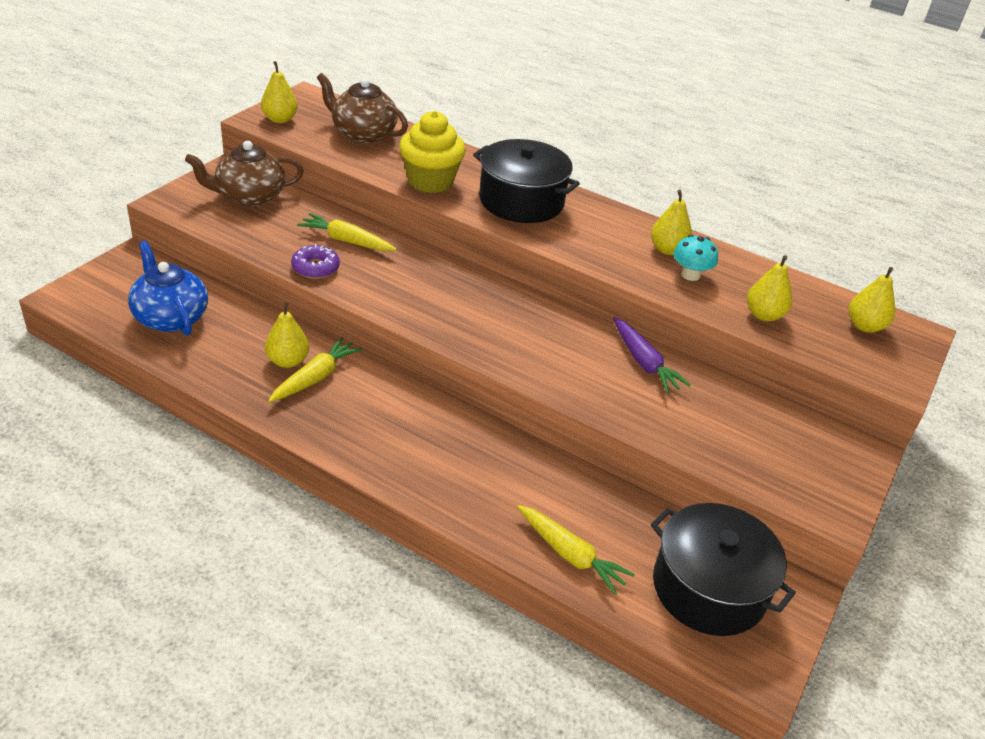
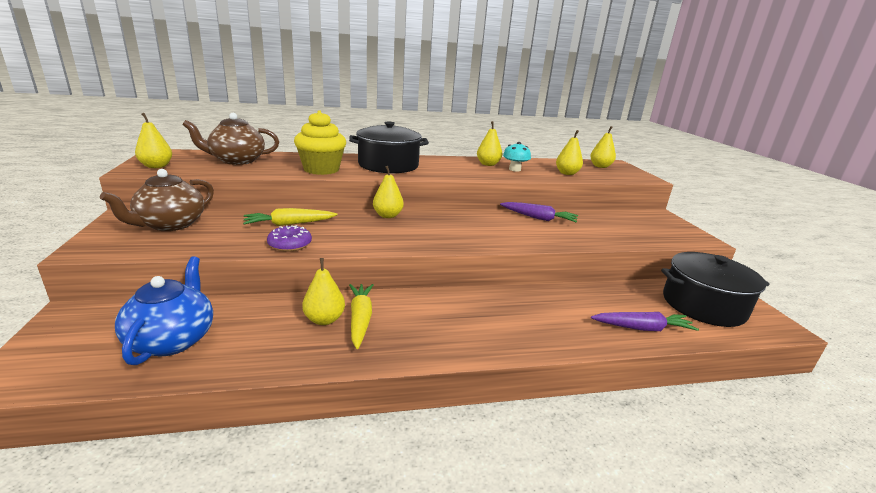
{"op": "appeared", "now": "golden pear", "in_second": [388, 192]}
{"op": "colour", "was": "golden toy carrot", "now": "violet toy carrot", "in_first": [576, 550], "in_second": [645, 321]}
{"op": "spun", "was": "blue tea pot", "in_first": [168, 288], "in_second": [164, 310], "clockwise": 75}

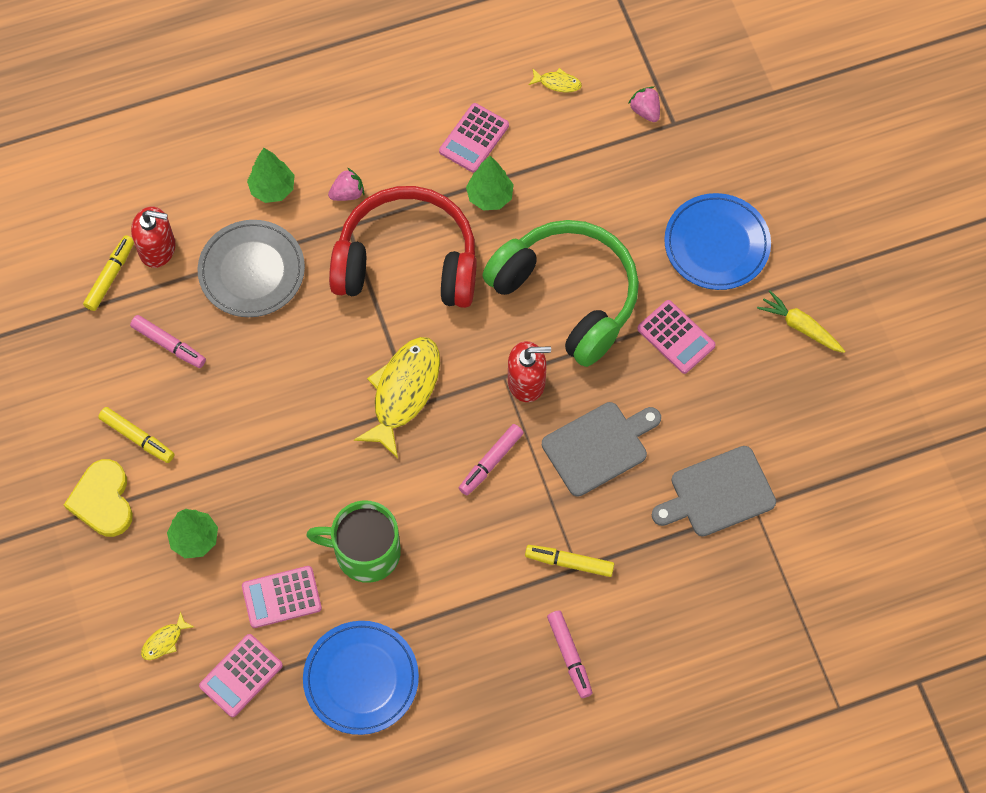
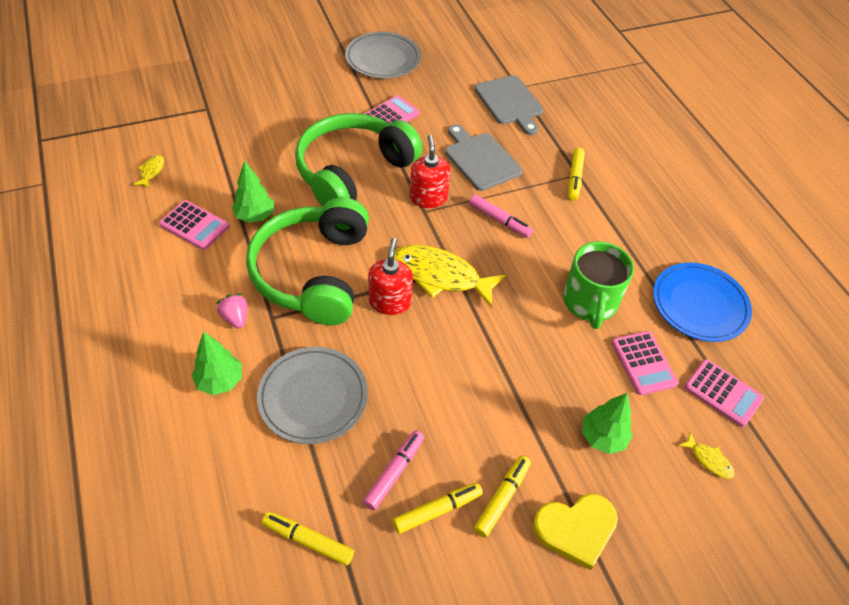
{"op": "missing", "was": "pink felt pen", "in_first": [570, 654]}
{"op": "missing", "was": "pink strawberry", "in_first": [644, 104]}
{"op": "missing", "was": "blue dinner plate", "in_first": [717, 241]}
{"op": "appeared", "now": "golden felt pen", "in_second": [438, 508]}
{"op": "relocated", "was": "red pump bottle", "in_first": [153, 237], "in_second": [390, 276]}
{"op": "exchanged", "was": "golden toy carrot", "now": "gray dinner plate", "in_first": [801, 321], "in_second": [383, 55]}
{"op": "colour", "was": "red headset", "now": "green headset", "in_first": [403, 247], "in_second": [307, 261]}

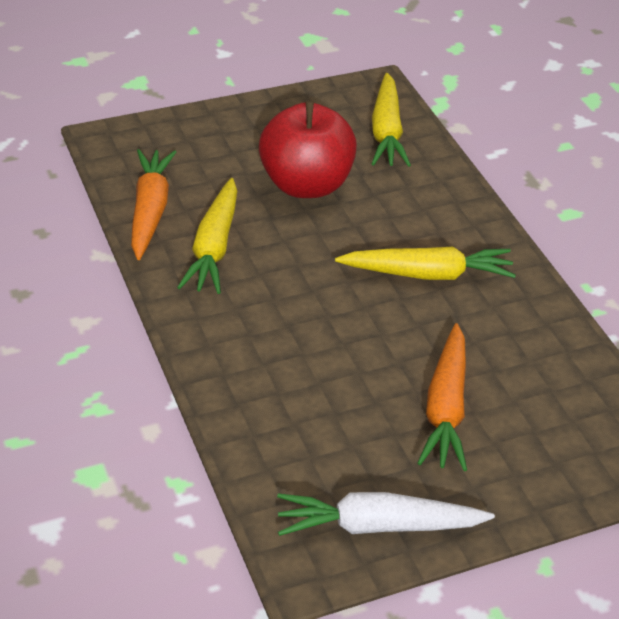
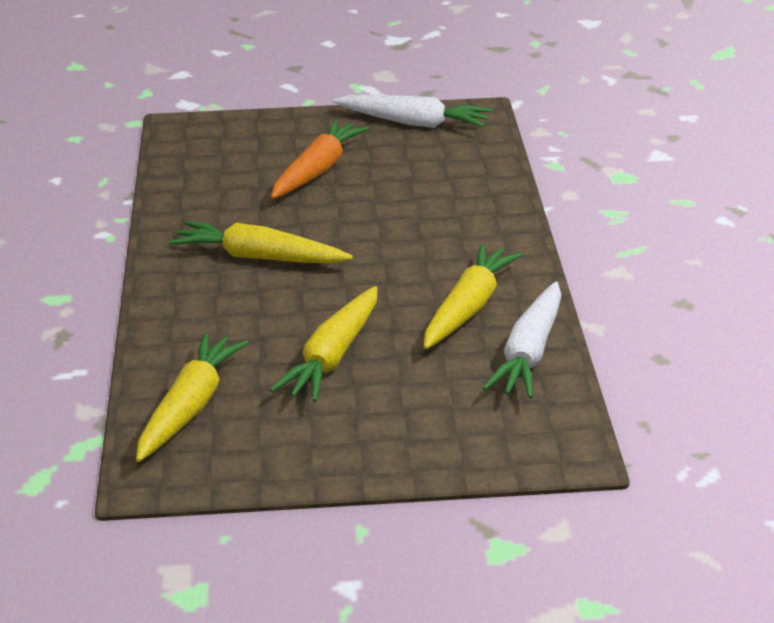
{"op": "exchanged", "was": "red toy apple", "now": "golden toy carrot", "in_first": [308, 149], "in_second": [323, 344]}
{"op": "colour", "was": "bright orange toy carrot", "now": "pure white toy carrot", "in_first": [153, 204], "in_second": [522, 339]}

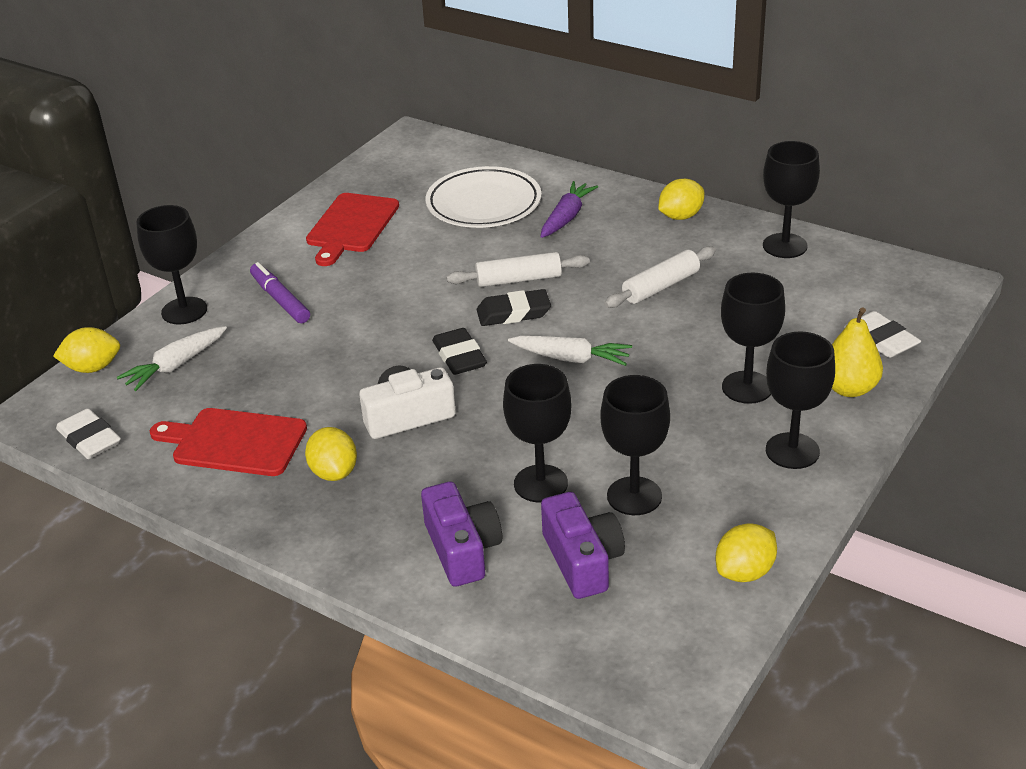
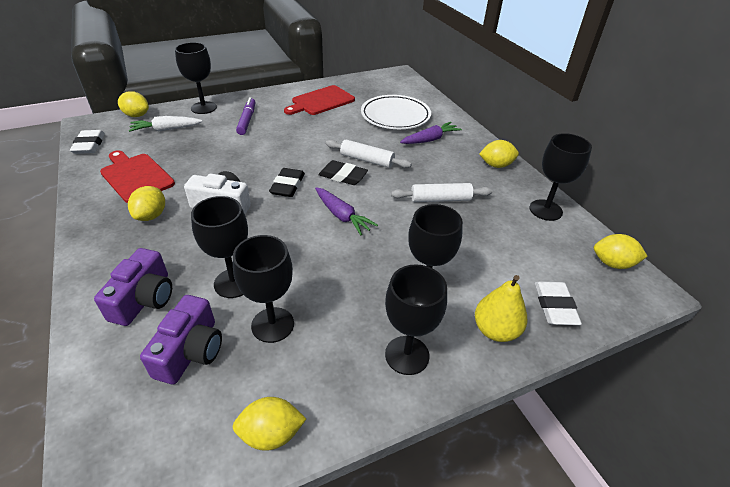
{"op": "appeared", "now": "golden citrus fruit", "in_second": [621, 251]}
{"op": "colour", "was": "pure white toy carrot", "now": "violet toy carrot", "in_first": [570, 351], "in_second": [346, 211]}

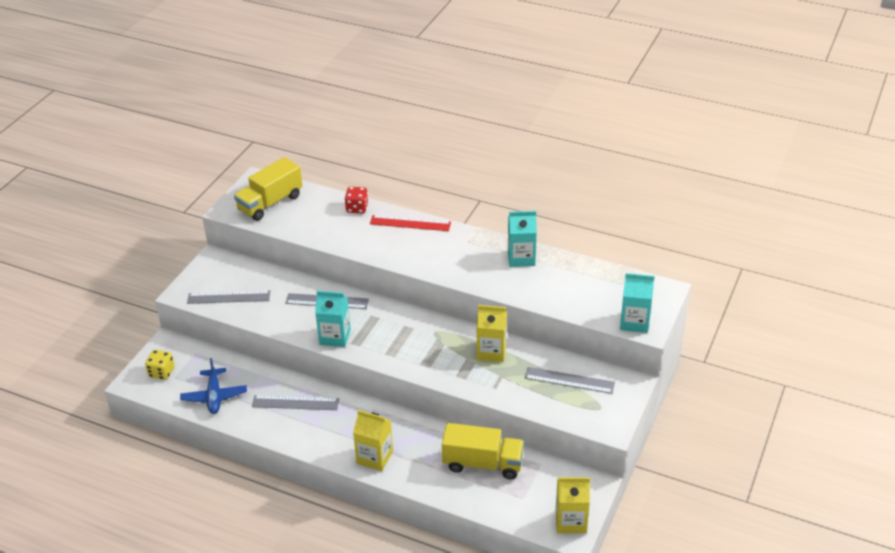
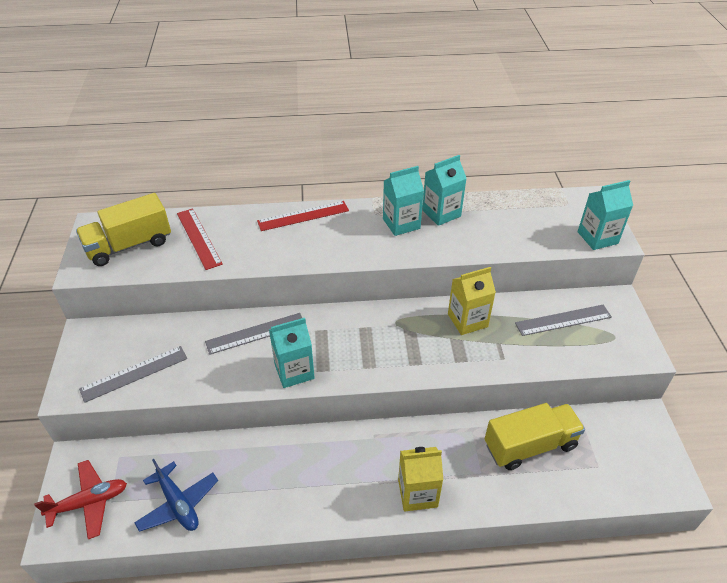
{"op": "missing", "was": "gray ruler", "in_first": [295, 402]}
{"op": "missing", "was": "red dice", "in_first": [357, 200]}
{"op": "missing", "was": "golden juice carton", "in_first": [572, 505]}
{"op": "appeared", "now": "red ruler", "in_second": [200, 239]}
{"op": "appeared", "now": "aqua juice carton", "in_second": [403, 201]}
{"op": "exchanged", "was": "golden dice", "now": "red plane", "in_first": [160, 365], "in_second": [80, 499]}
{"op": "spun", "was": "golden toy truck", "in_first": [268, 189], "in_second": [123, 229], "clockwise": 45}

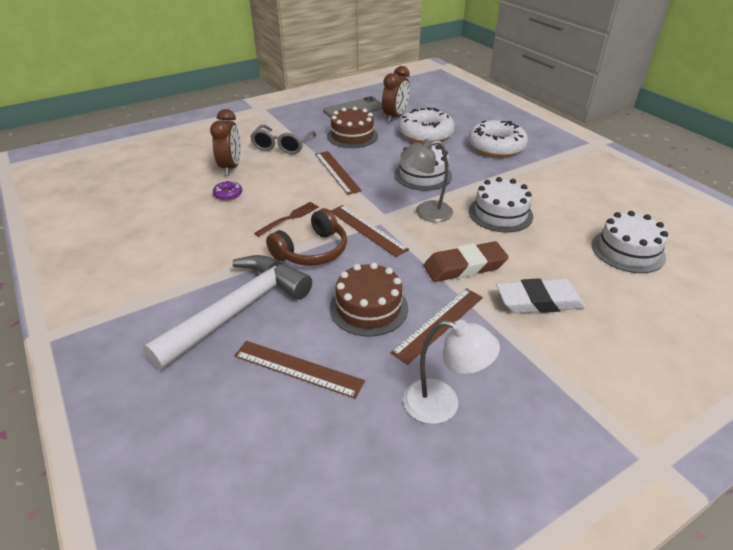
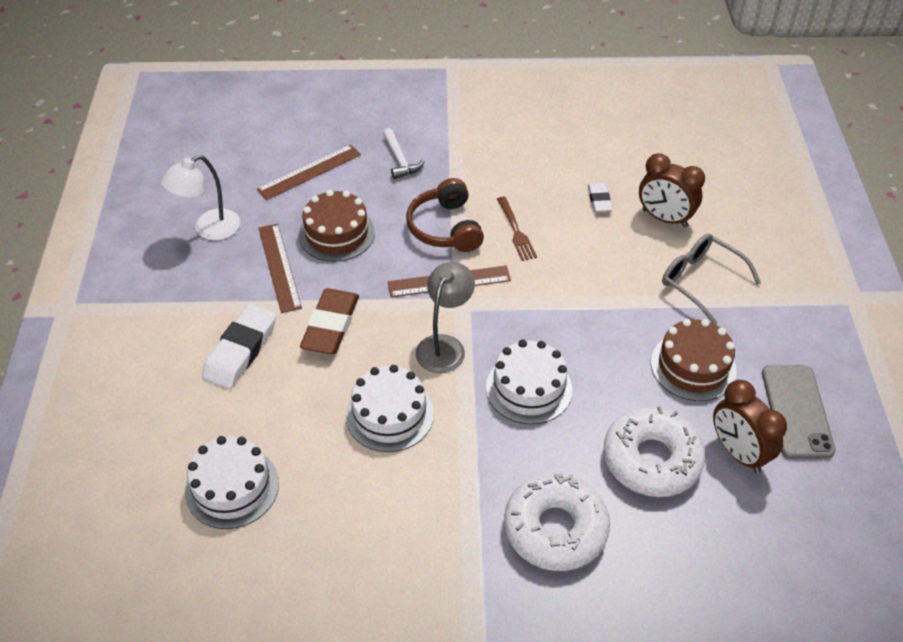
{"op": "missing", "was": "brown ruler", "in_first": [338, 173]}
{"op": "exchanged", "was": "violet glazed donut", "now": "pure white gum eraser", "in_first": [227, 191], "in_second": [600, 197]}
{"op": "size", "was": "pure white hammer", "in_first": [227, 312], "in_second": [404, 153], "ratio": 0.45}

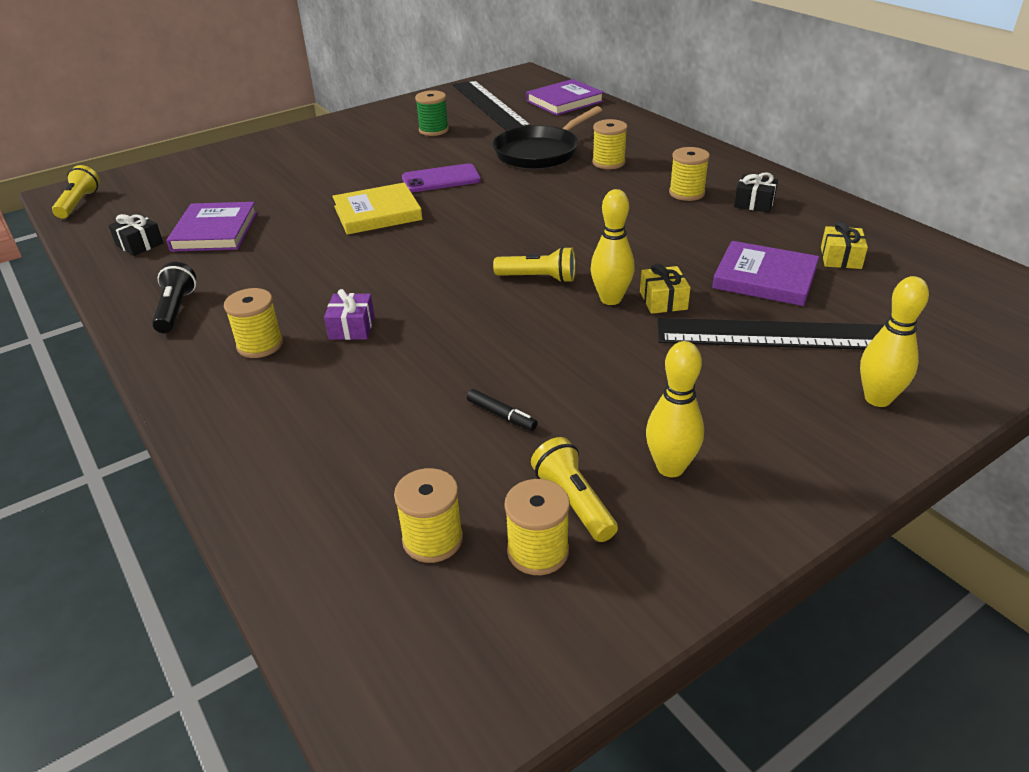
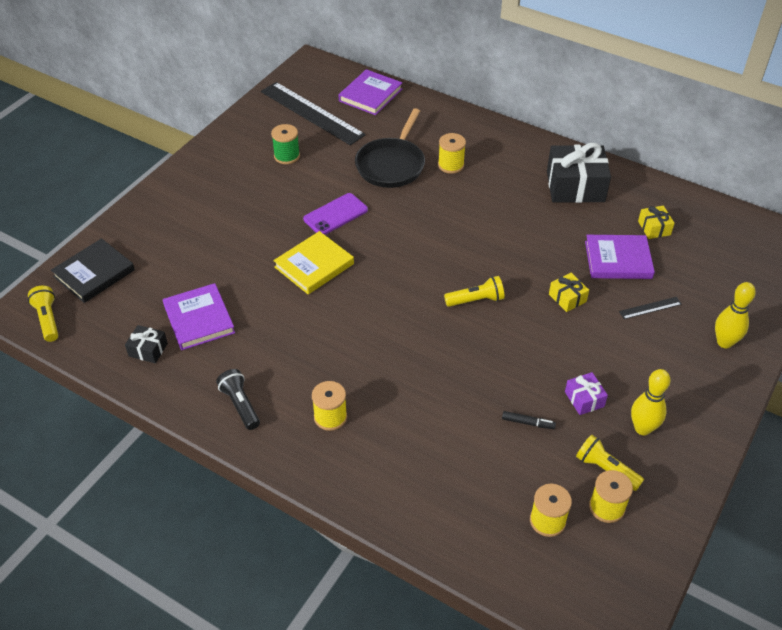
{"op": "missing", "was": "golden tenpin", "in_first": [612, 247]}
{"op": "missing", "was": "golden bobbin", "in_first": [689, 174]}
{"op": "appeared", "now": "black hardback", "in_second": [93, 270]}
{"op": "relocated", "was": "violet gift", "in_first": [349, 314], "in_second": [586, 393]}
{"op": "size", "was": "black ruler", "in_first": [770, 334], "in_second": [650, 308], "ratio": 0.41}
{"op": "size", "was": "black gift", "in_first": [756, 192], "in_second": [579, 173], "ratio": 2.07}

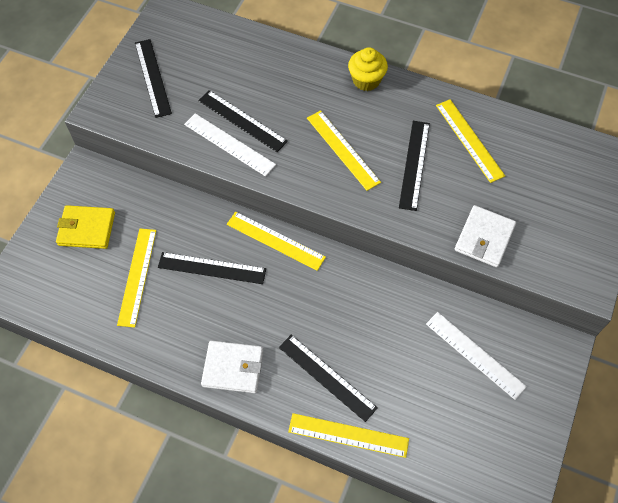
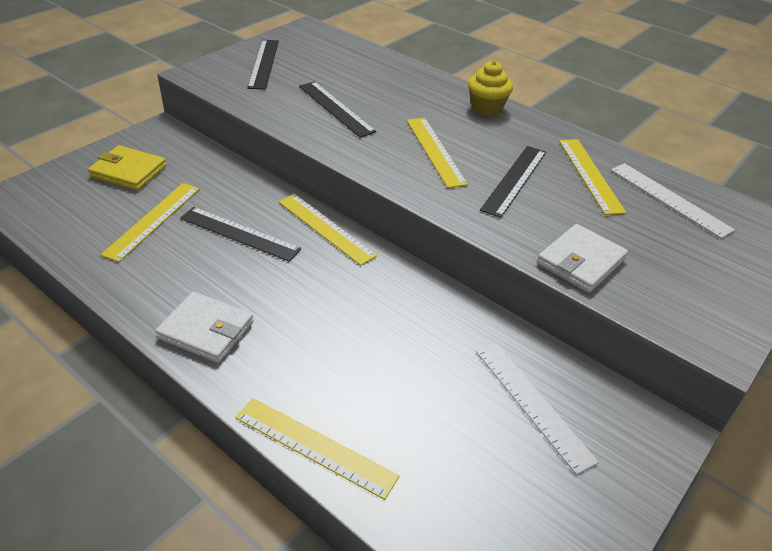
{"op": "missing", "was": "black ruler", "in_first": [328, 378]}
{"op": "relocated", "was": "pure white ruler", "in_first": [230, 144], "in_second": [673, 201]}

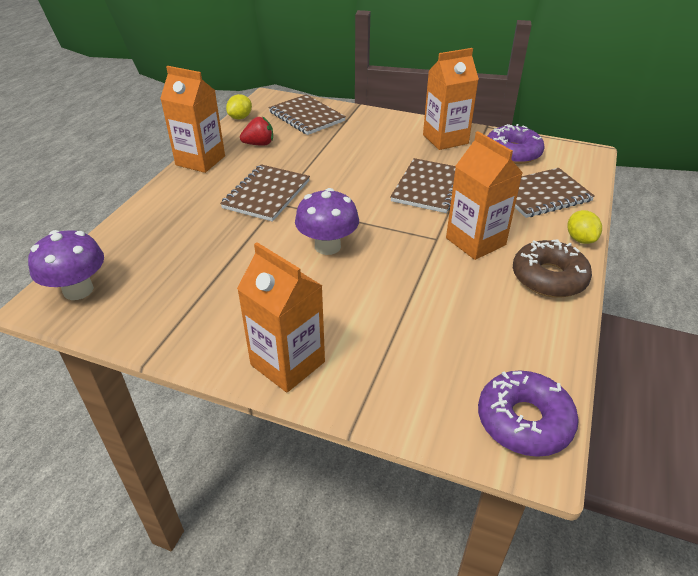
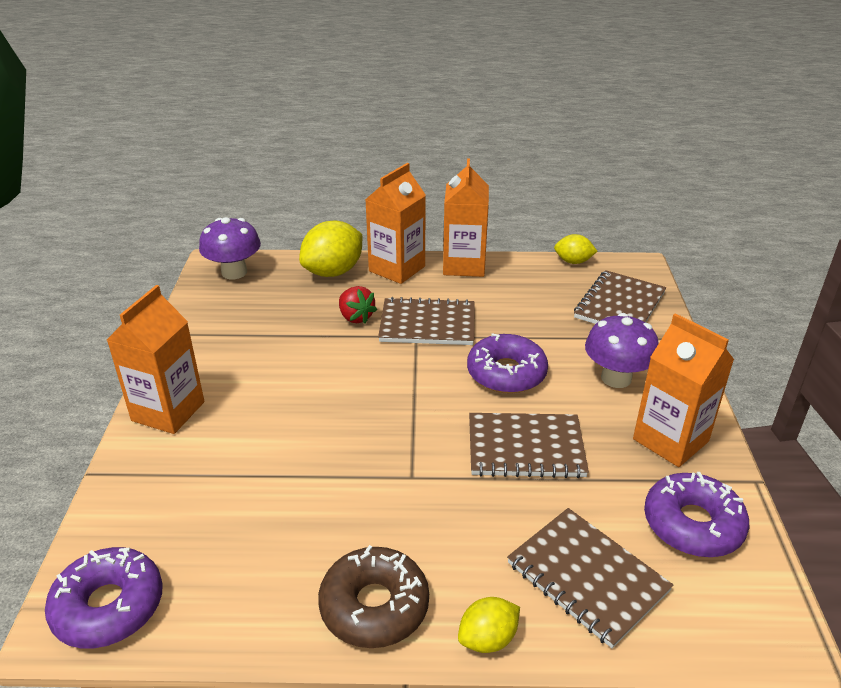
{"op": "appeared", "now": "golden citrus fruit", "in_second": [330, 249]}
{"op": "appeared", "now": "violet glazed donut", "in_second": [507, 364]}
{"op": "relocated", "was": "red strawberry", "in_first": [256, 131], "in_second": [358, 304]}
{"op": "relocated", "was": "violet fungus", "in_first": [327, 221], "in_second": [622, 350]}
{"op": "relocated", "was": "bright orange juice carton", "in_first": [484, 195], "in_second": [395, 223]}

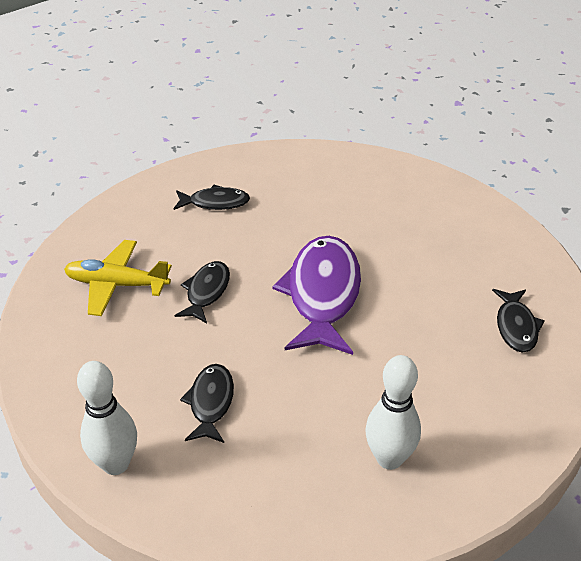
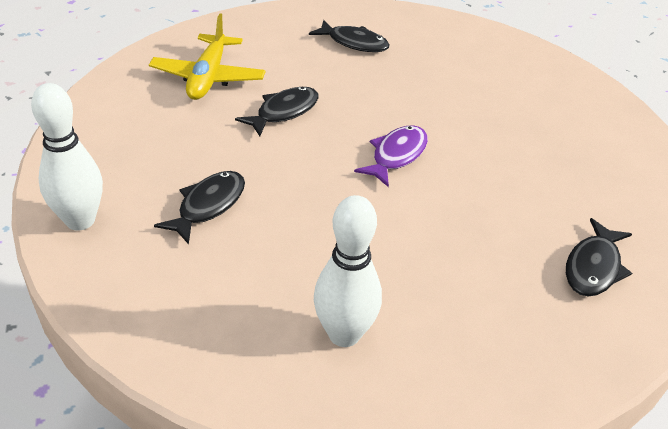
{"op": "spun", "was": "golden plane", "in_first": [118, 278], "in_second": [207, 56], "clockwise": -120}
{"op": "size", "was": "violet fish", "in_first": [316, 295], "in_second": [391, 156], "ratio": 0.53}

